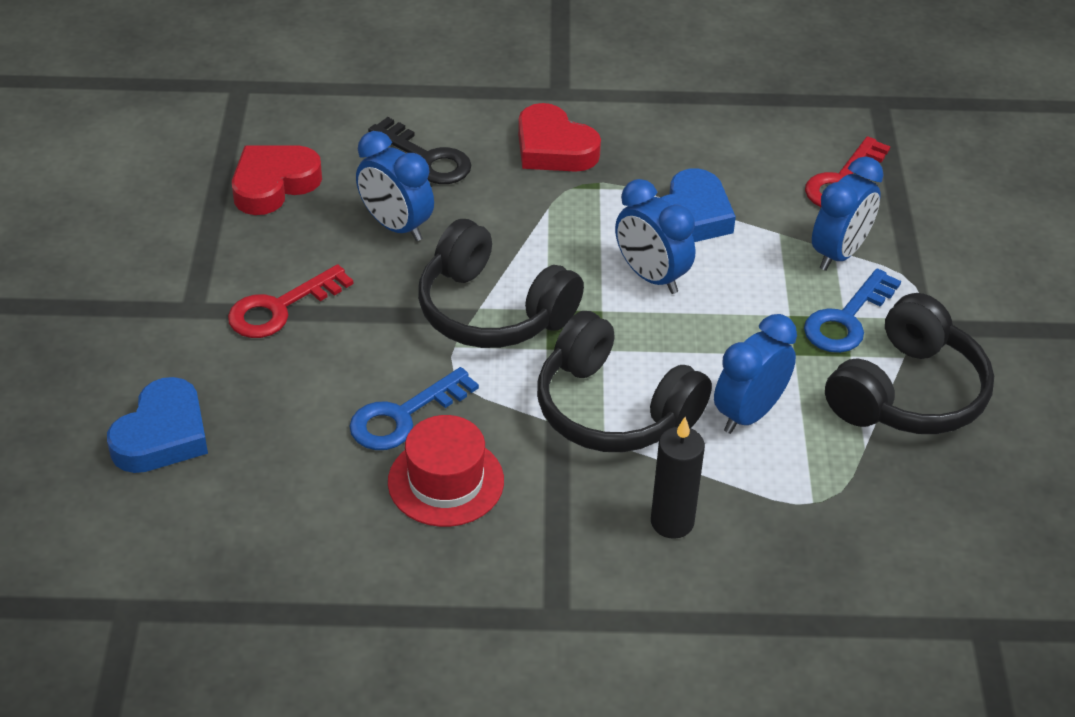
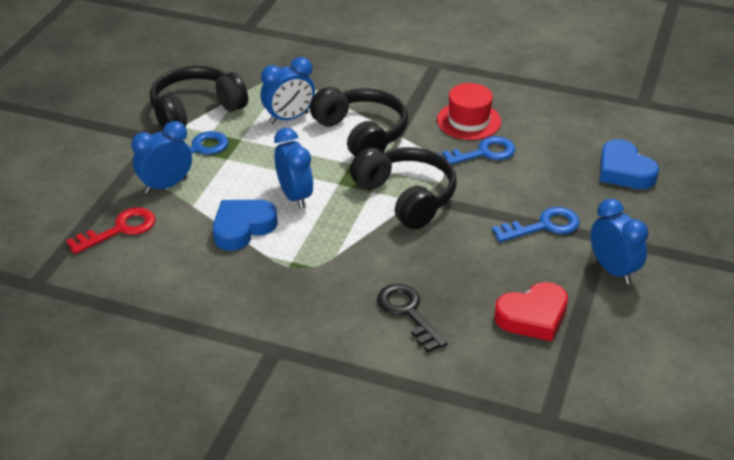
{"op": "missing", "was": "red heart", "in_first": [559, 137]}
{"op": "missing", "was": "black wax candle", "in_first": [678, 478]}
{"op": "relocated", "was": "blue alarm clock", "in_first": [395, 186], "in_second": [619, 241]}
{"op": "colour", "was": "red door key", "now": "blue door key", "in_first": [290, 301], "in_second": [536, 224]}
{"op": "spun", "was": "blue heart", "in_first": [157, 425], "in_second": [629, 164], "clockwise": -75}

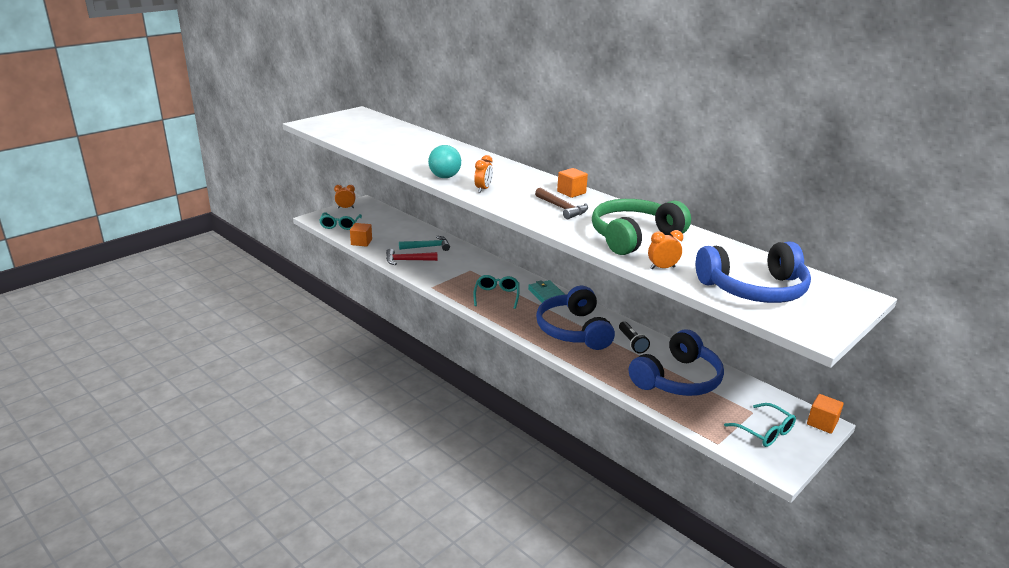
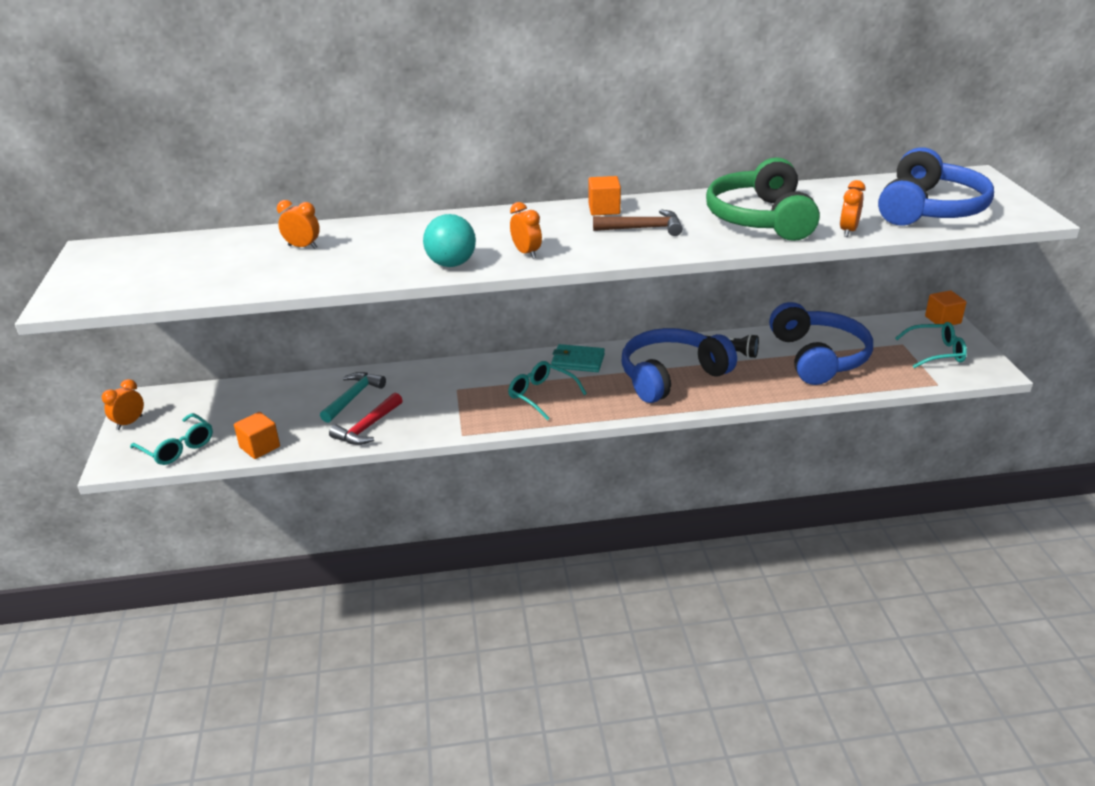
{"op": "appeared", "now": "bright orange alarm clock", "in_second": [298, 224]}
{"op": "spun", "was": "blue headset", "in_first": [575, 318], "in_second": [679, 365], "clockwise": 120}

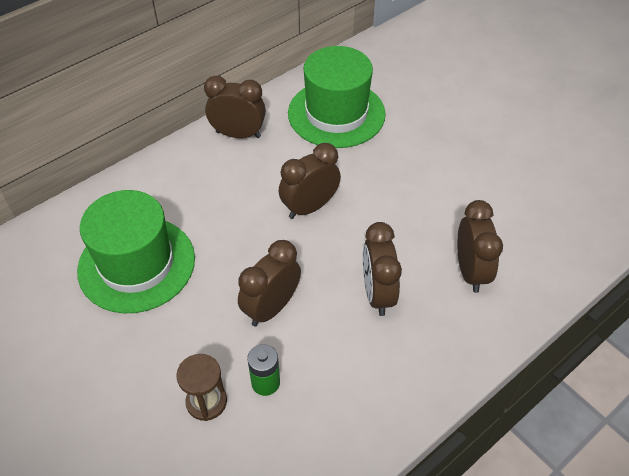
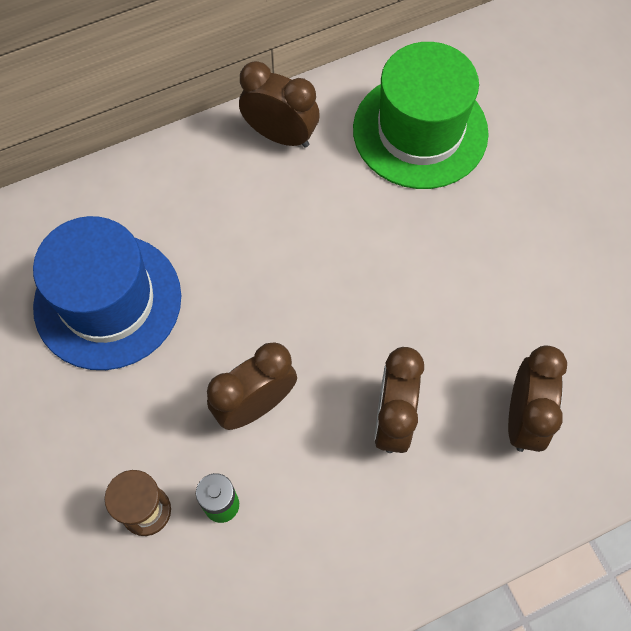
{"op": "missing", "was": "brown alarm clock", "in_first": [310, 181]}
{"op": "colour", "was": "green hat", "now": "blue hat", "in_first": [136, 251], "in_second": [107, 293]}

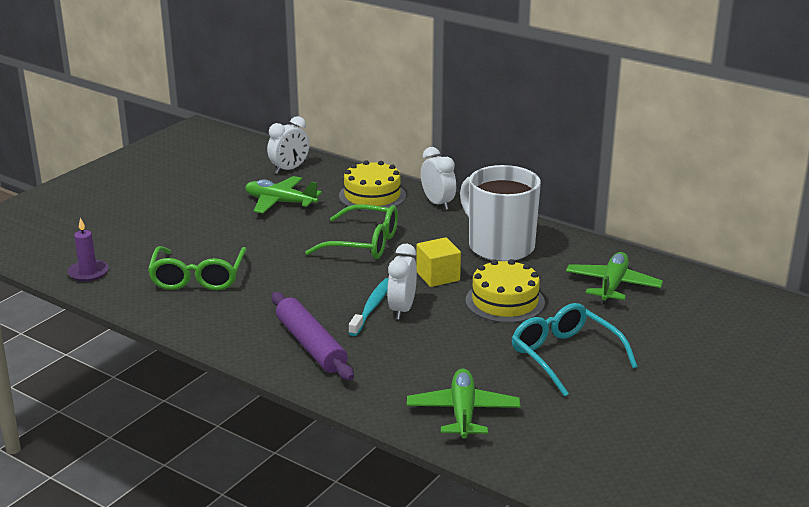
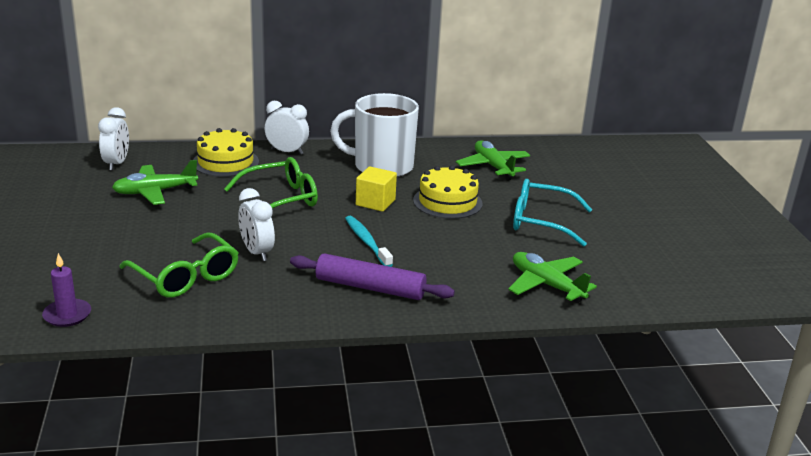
{"op": "relocated", "was": "pure white alarm clock", "in_first": [402, 282], "in_second": [256, 224]}

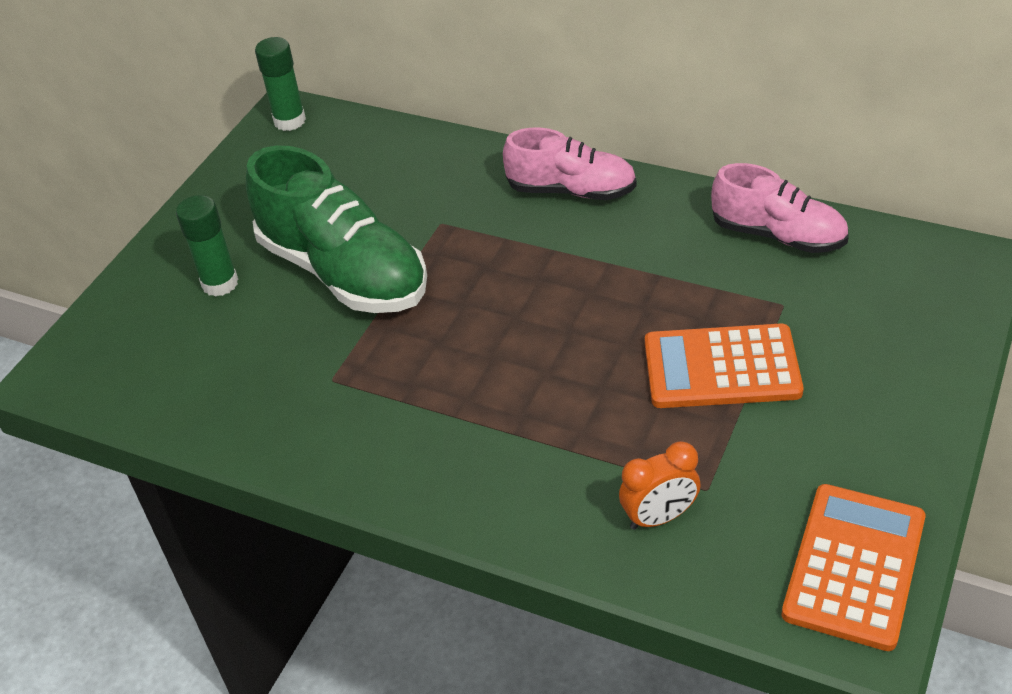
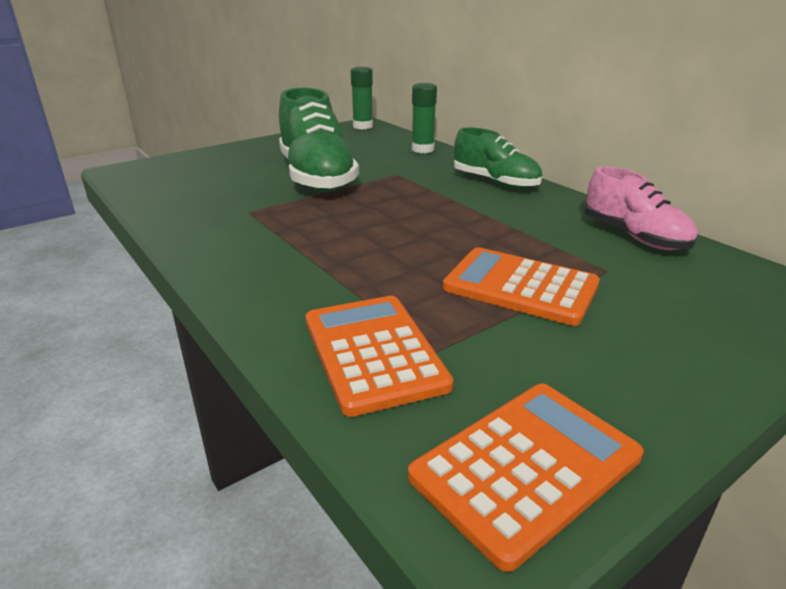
{"op": "relocated", "was": "green stick of glue", "in_first": [207, 246], "in_second": [424, 118]}
{"op": "exchanged", "was": "bright orange alarm clock", "now": "bright orange calculator", "in_first": [660, 485], "in_second": [379, 356]}
{"op": "colour", "was": "pink sneaker", "now": "green sneaker", "in_first": [570, 164], "in_second": [498, 158]}

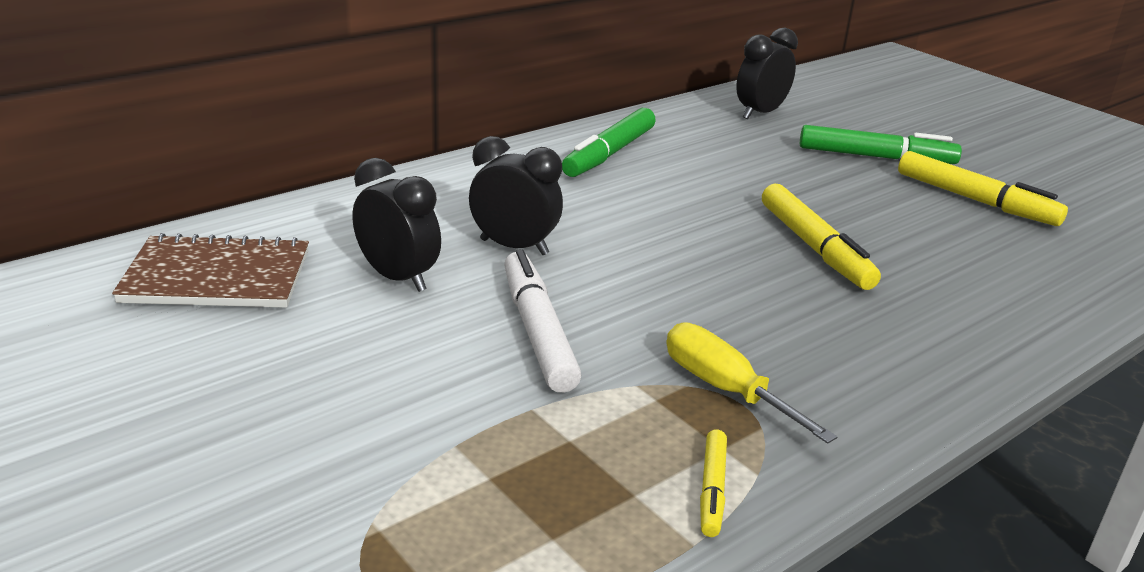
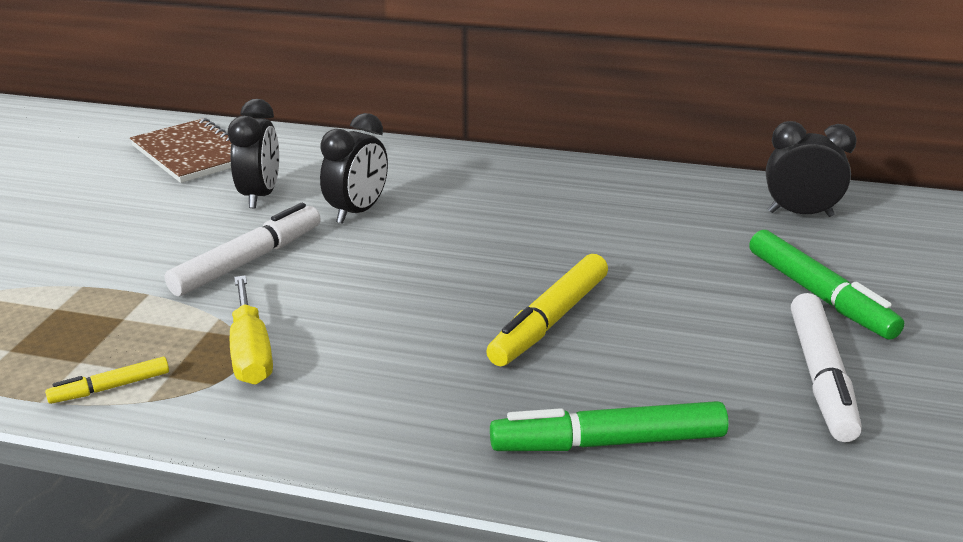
{"op": "relocated", "was": "green felt pen", "in_first": [609, 142], "in_second": [609, 426]}
{"op": "colour", "was": "golden felt pen", "now": "pure white felt pen", "in_first": [983, 188], "in_second": [826, 367]}
{"op": "spun", "was": "black alarm clock", "in_first": [516, 195], "in_second": [354, 168], "clockwise": 45}
{"op": "spun", "was": "golden screwdriver", "in_first": [752, 383], "in_second": [251, 330], "clockwise": 150}

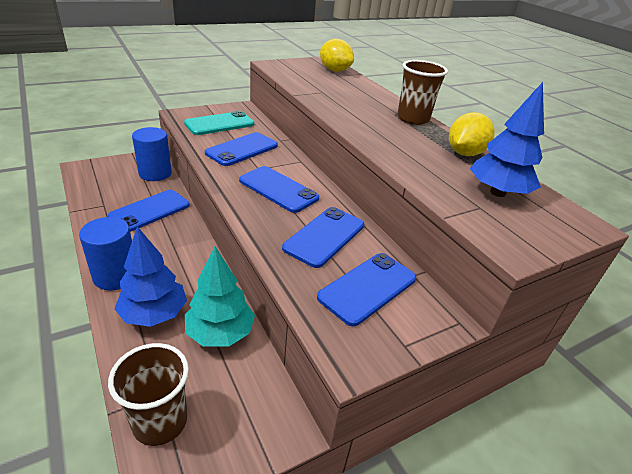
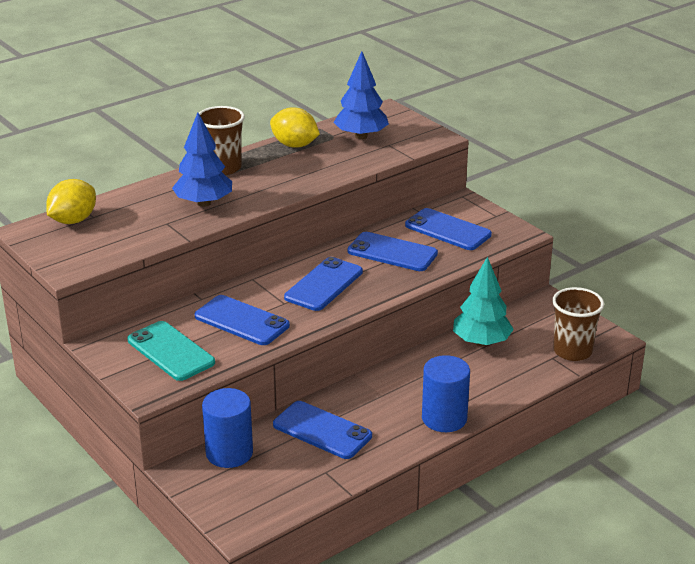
{"op": "relocated", "was": "blue toy tree", "in_first": [150, 276], "in_second": [202, 159]}

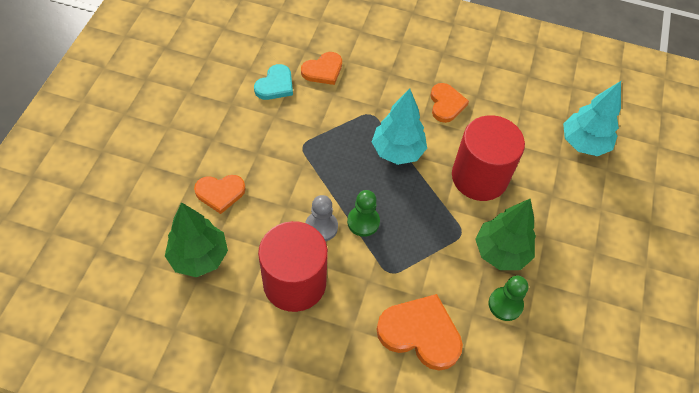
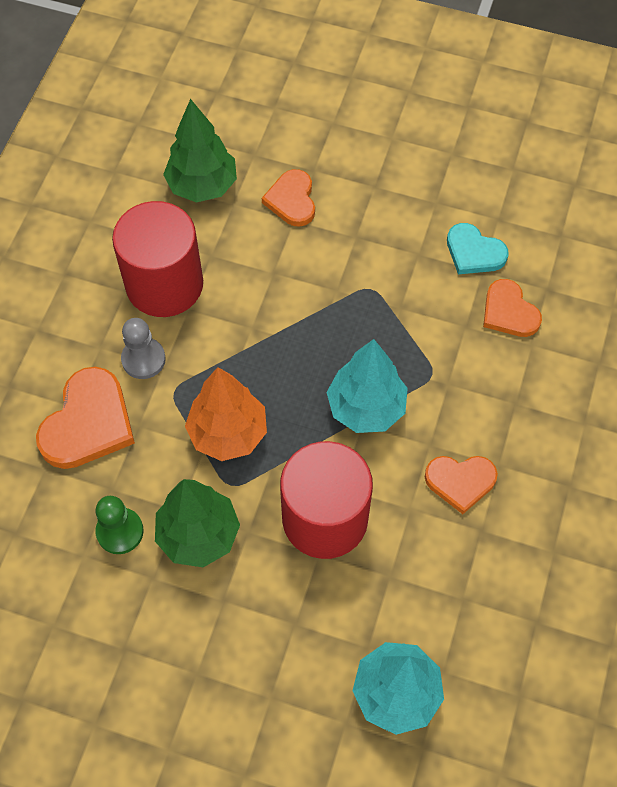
{"op": "missing", "was": "green pawn", "in_first": [363, 213]}
{"op": "appeared", "now": "bright orange toy tree", "in_second": [226, 414]}
{"op": "relocated", "was": "gray pawn", "in_first": [321, 218], "in_second": [143, 348]}

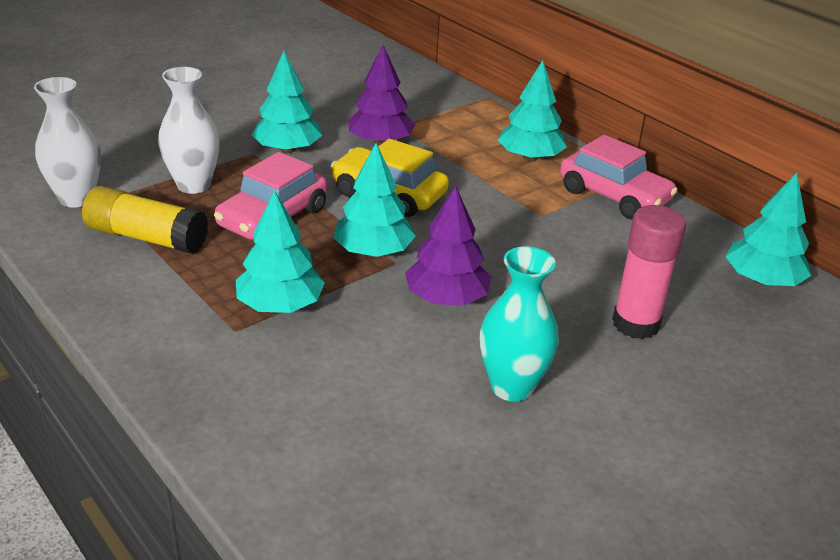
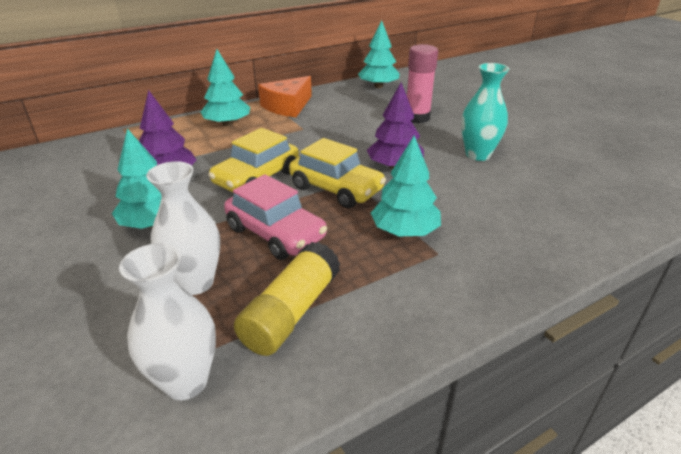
{"op": "exchanged", "was": "aqua toy tree", "now": "golden automobile", "in_first": [374, 200], "in_second": [337, 173]}
{"op": "exchanged", "was": "pink automobile", "now": "bright orange cheese wedge", "in_first": [619, 177], "in_second": [285, 96]}

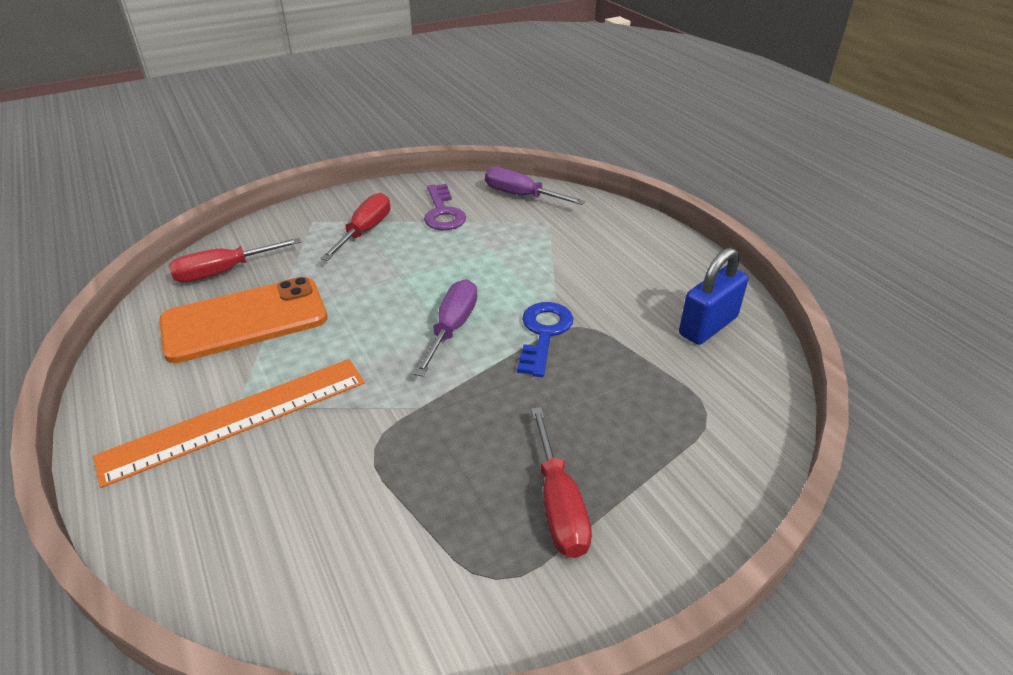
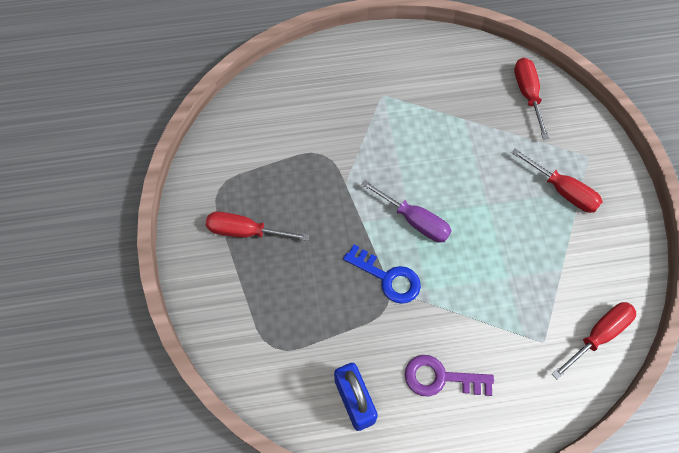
{"op": "missing", "was": "bright orange ruler", "in_first": [229, 423]}
{"op": "missing", "was": "bright orange smartphone", "in_first": [243, 320]}
{"op": "relocated", "was": "violet door key", "in_first": [445, 207], "in_second": [449, 375]}
{"op": "colour", "was": "violet screwdriver", "now": "red screwdriver", "in_first": [535, 186], "in_second": [594, 341]}

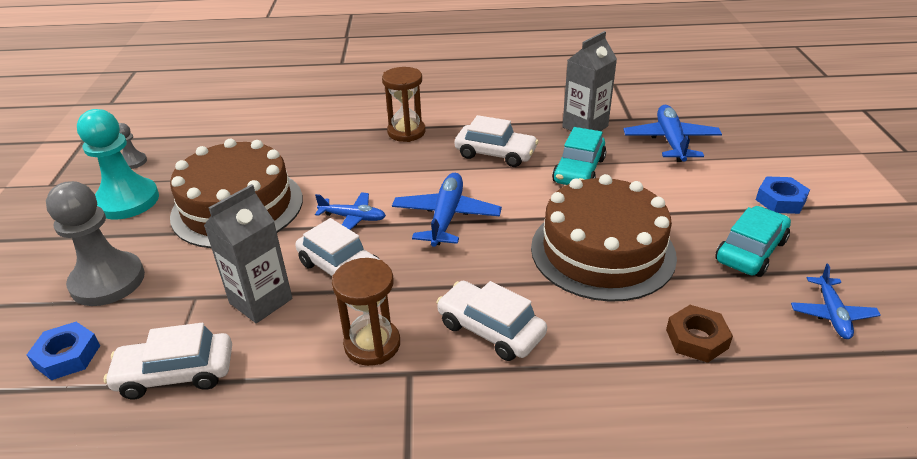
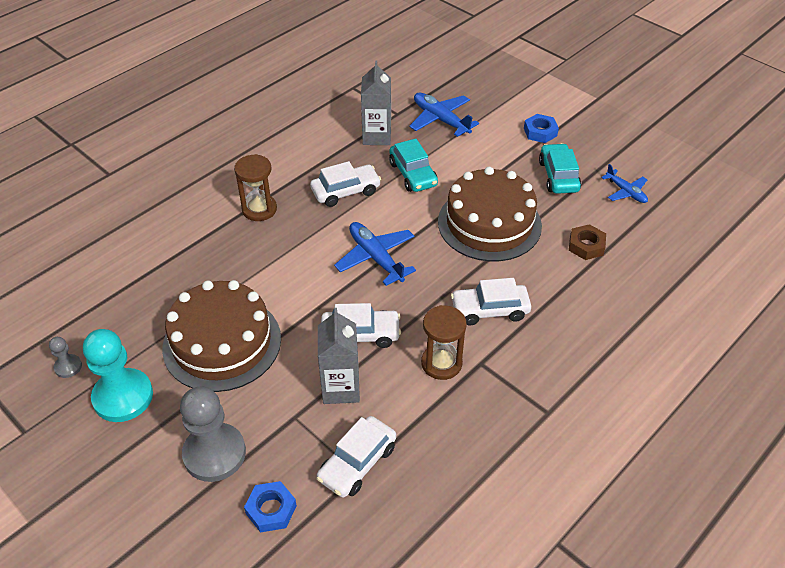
{"op": "missing", "was": "blue plane", "in_first": [350, 211]}

